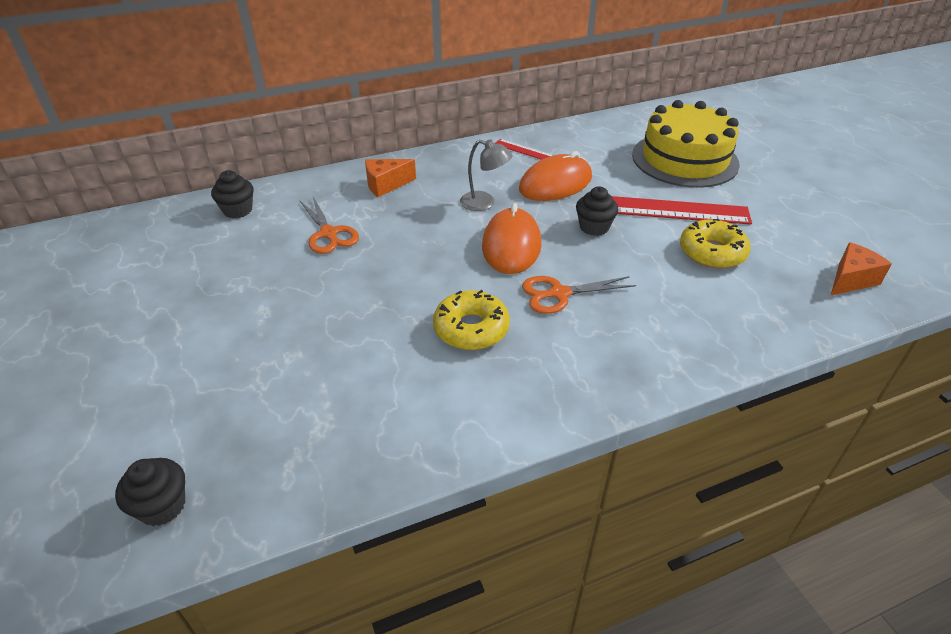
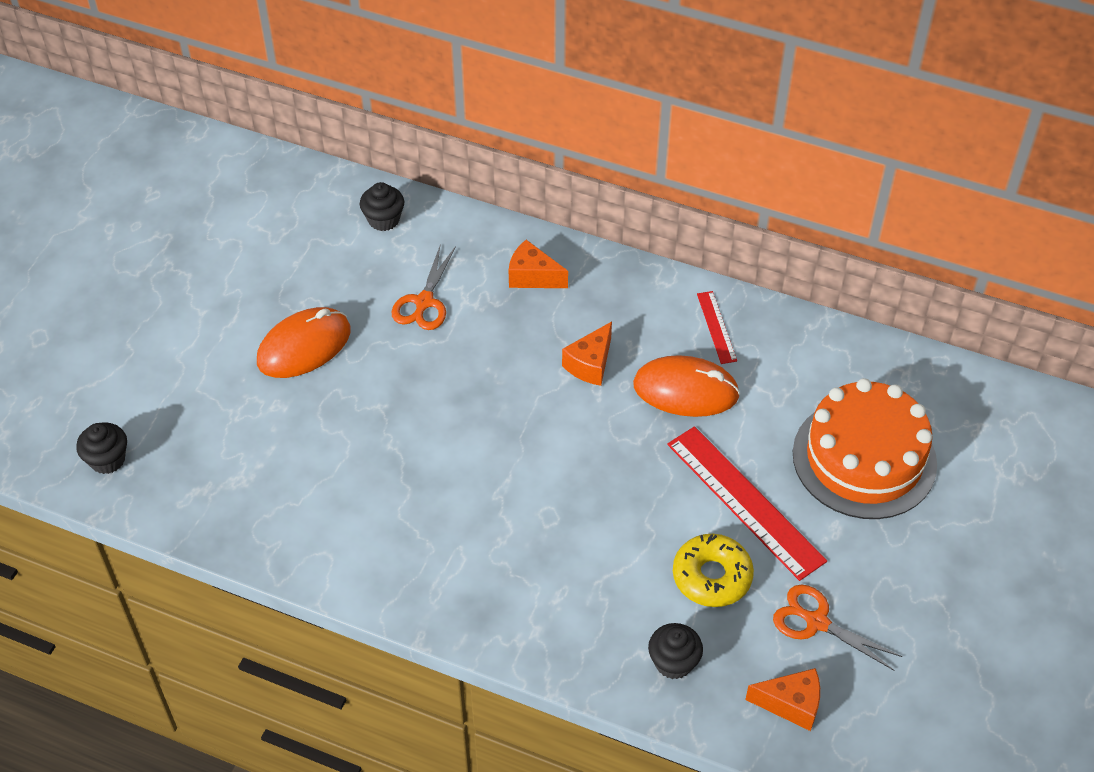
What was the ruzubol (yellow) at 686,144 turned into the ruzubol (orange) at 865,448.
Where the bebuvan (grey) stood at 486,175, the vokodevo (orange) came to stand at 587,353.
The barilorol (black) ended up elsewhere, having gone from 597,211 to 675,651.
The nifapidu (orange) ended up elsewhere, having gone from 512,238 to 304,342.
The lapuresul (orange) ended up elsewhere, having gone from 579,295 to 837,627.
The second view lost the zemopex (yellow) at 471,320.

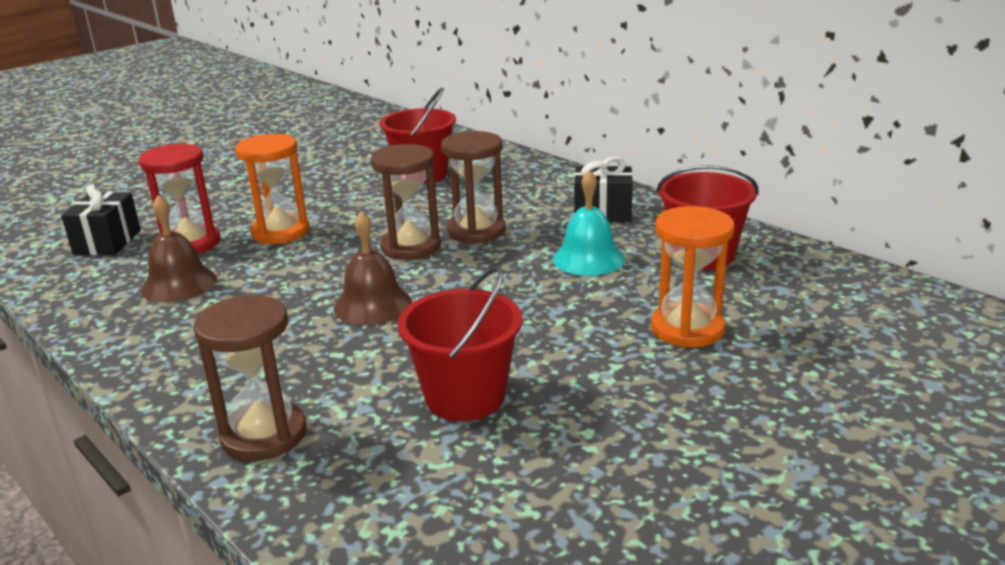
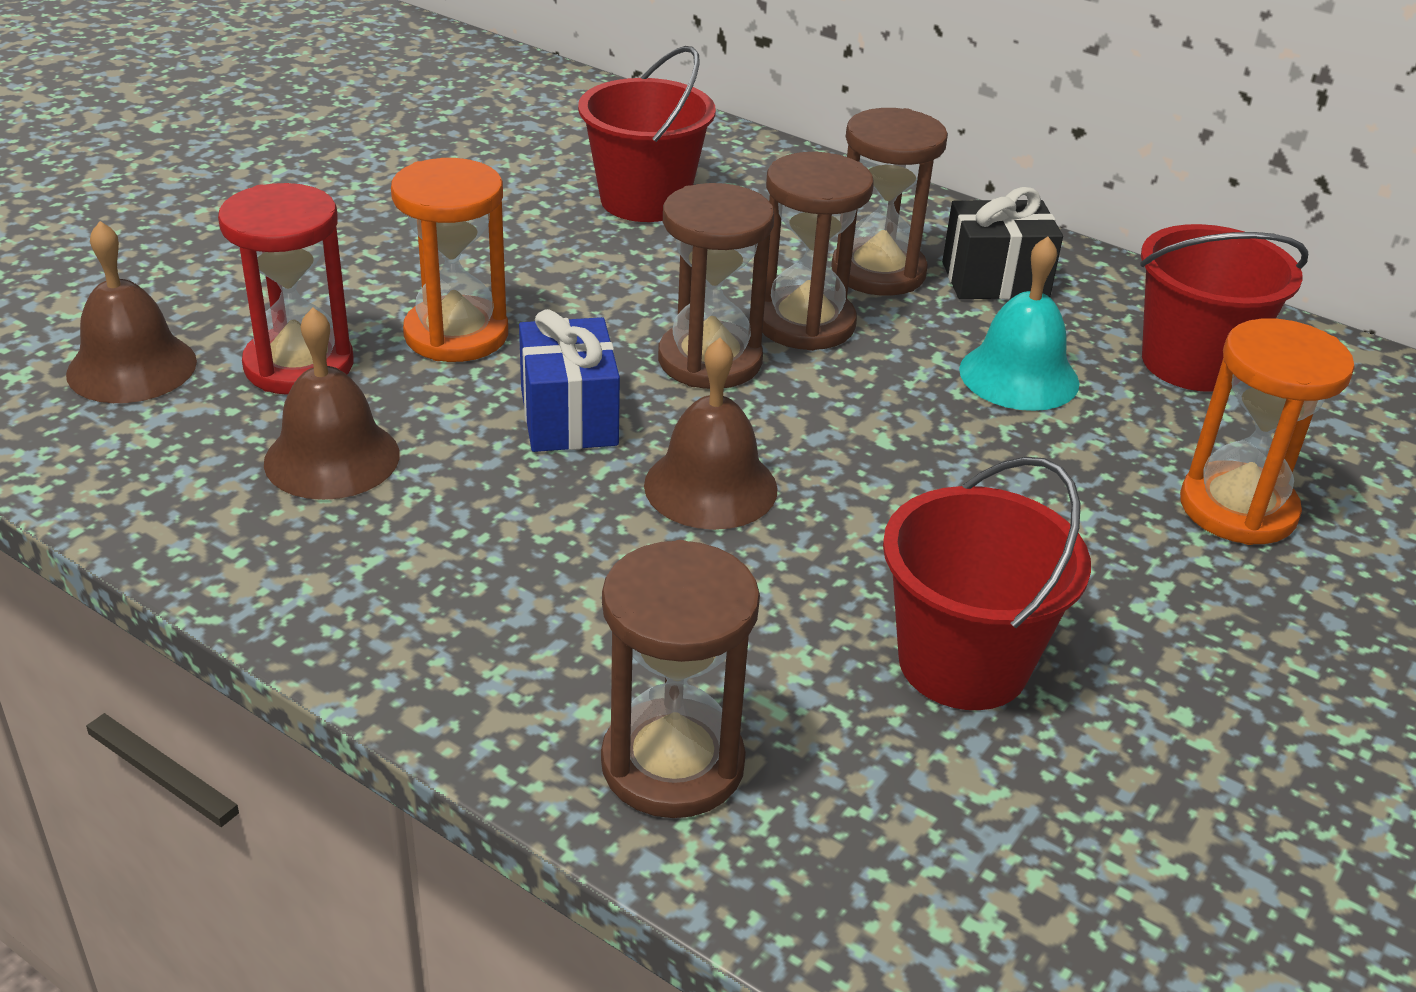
Where the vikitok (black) stood at 101,219, the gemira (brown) came to stand at 131,312.
The second view gained the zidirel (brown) at 889,202.
The second view gained the vikitok (blue) at 569,380.

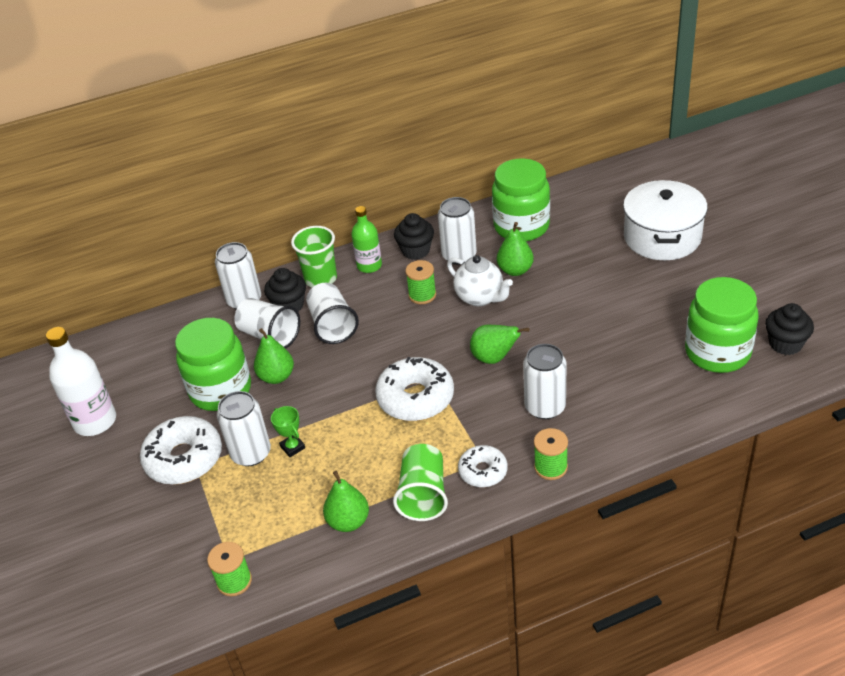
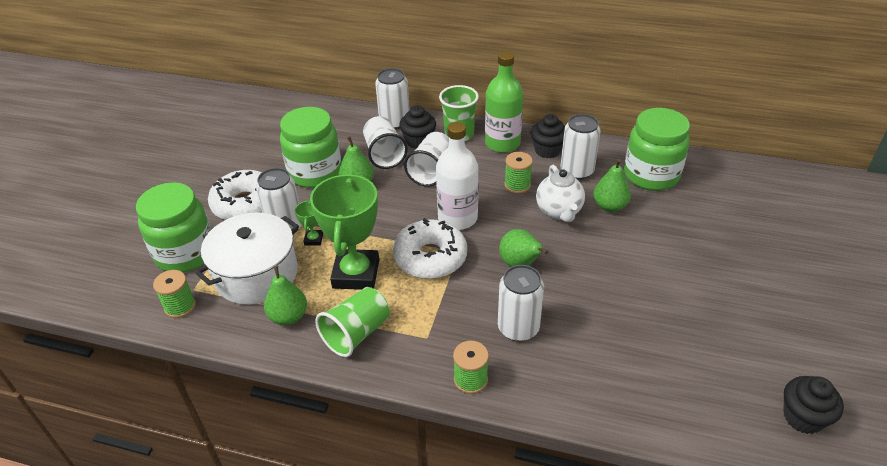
The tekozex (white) ended up elsewhere, having gone from 665,220 to 247,258.
The size of the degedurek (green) at 366,239 changed by a factor of 1.53.
The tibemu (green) ended up elsewhere, having gone from 721,325 to 173,227.
The degedurek (white) ended up elsewhere, having gone from 81,381 to 457,176.
The second view lost the zemopex (white) at 483,466.
The second view gained the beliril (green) at 344,231.

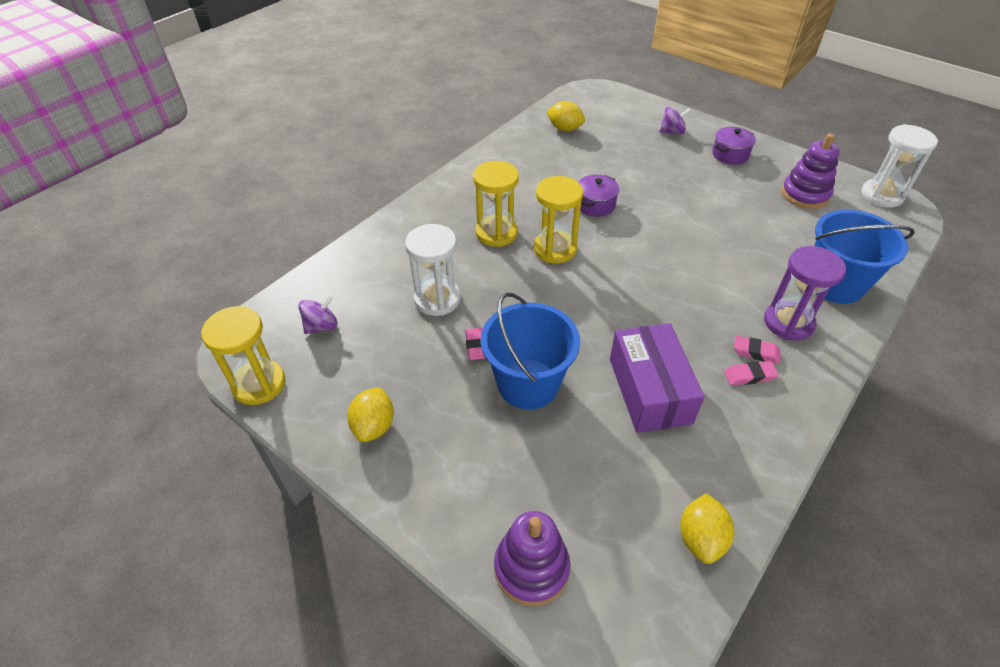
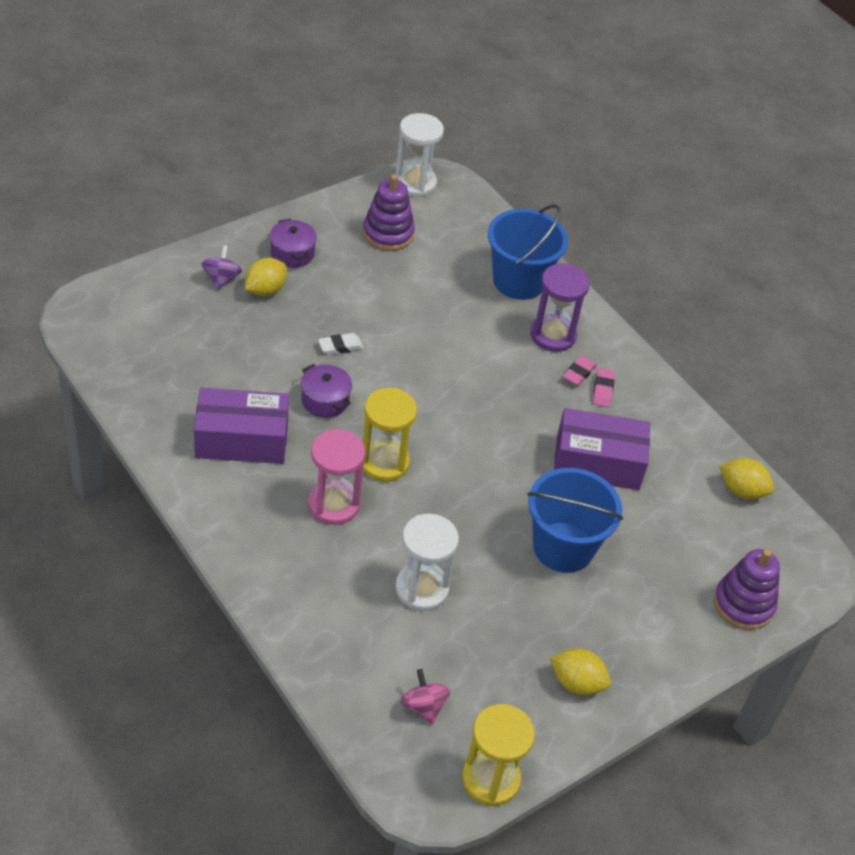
The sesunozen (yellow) ended up elsewhere, having gone from 565,116 to 266,277.
What was the zidirel (yellow) at 496,204 turned into the zidirel (pink) at 336,477.
What was the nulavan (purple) at 318,314 turned into the nulavan (pink) at 426,696.
The second view lost the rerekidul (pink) at 475,343.
The second view gained the rerekidul (white) at 341,344.
The second view gained the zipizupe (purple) at 241,426.

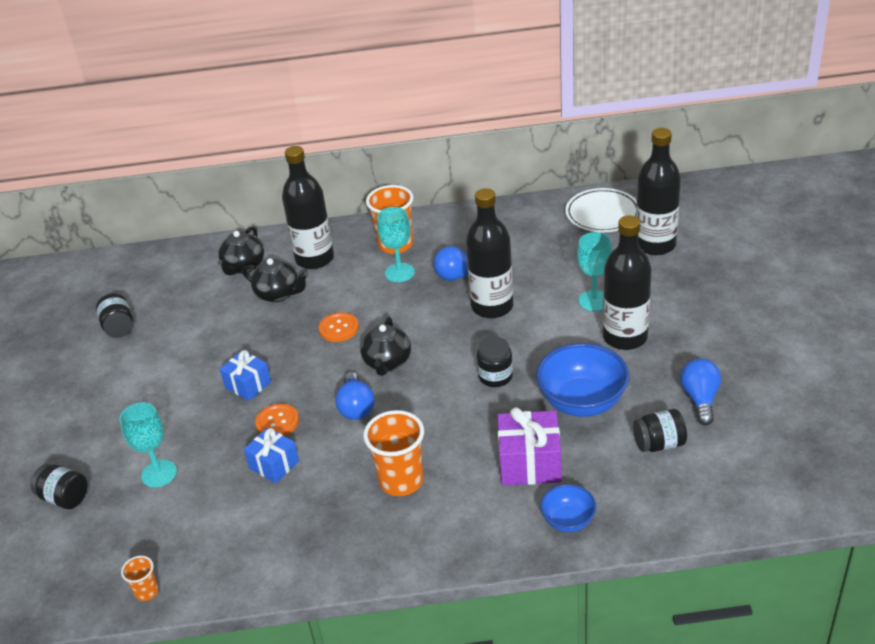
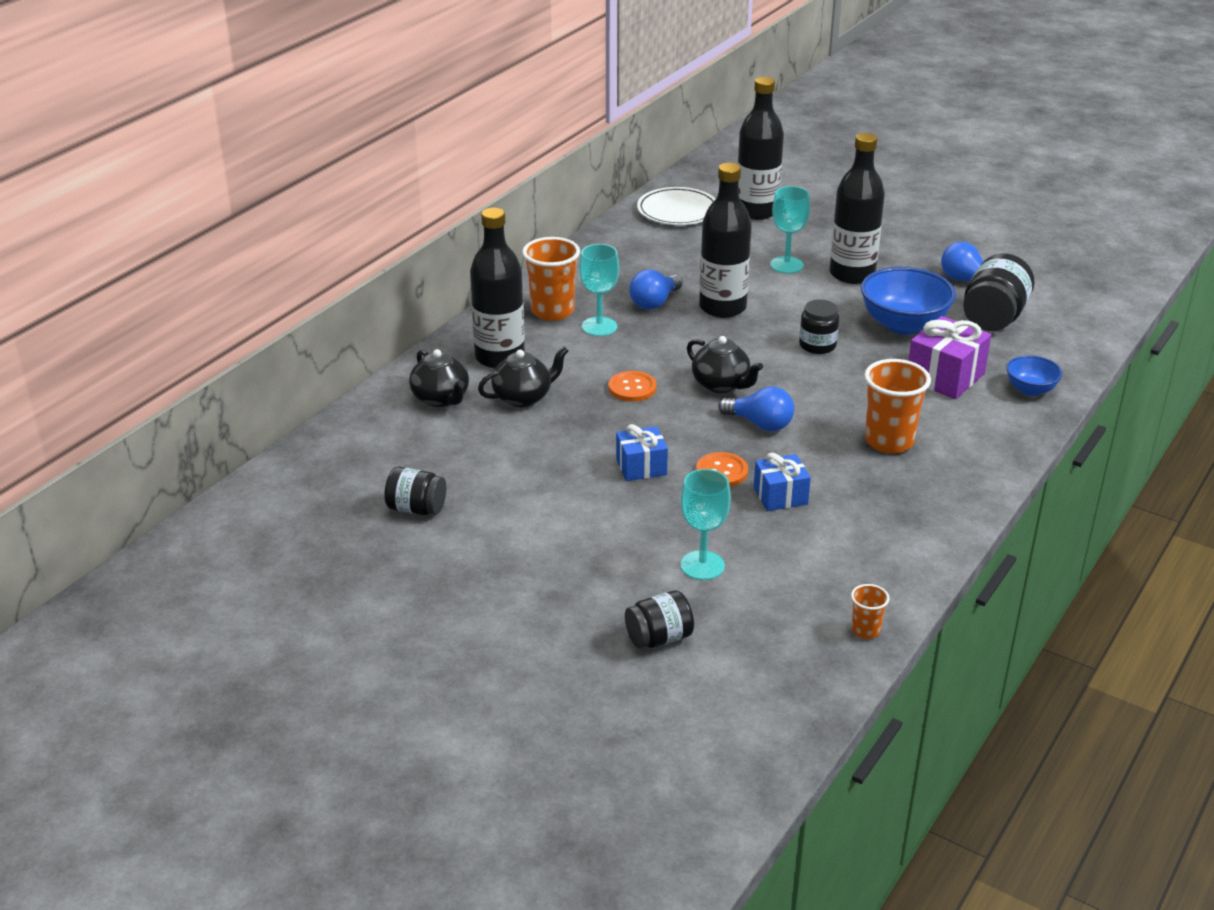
The size of the tibemu (black) at 660,430 changed by a factor of 1.60.

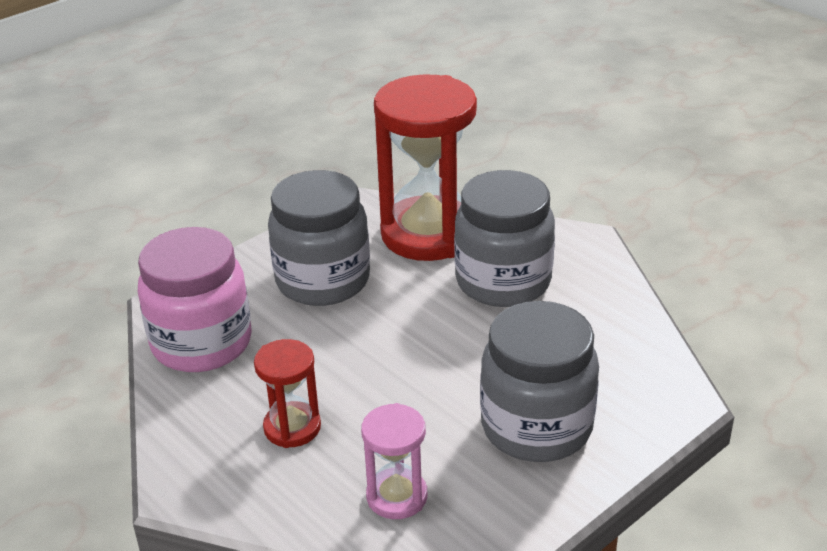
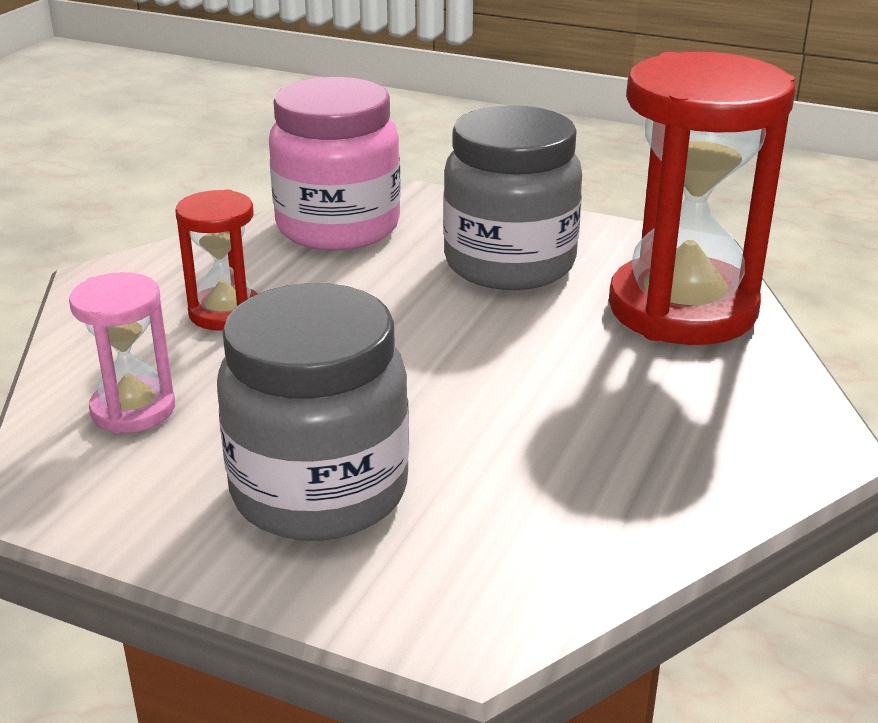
The second view lost the tibemu (grey) at 504,238.

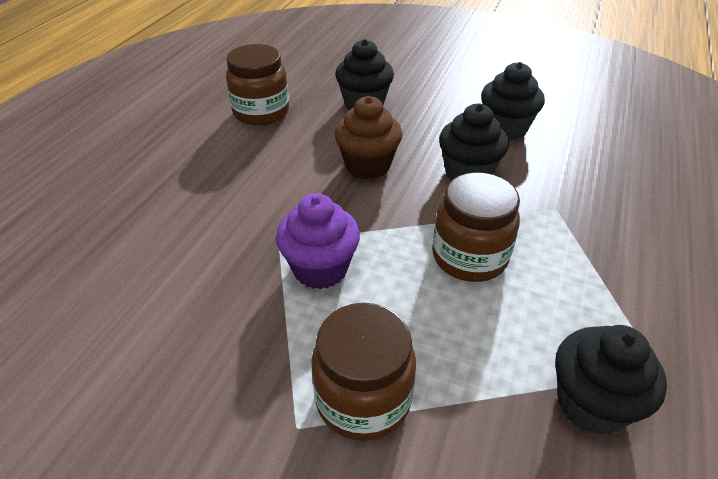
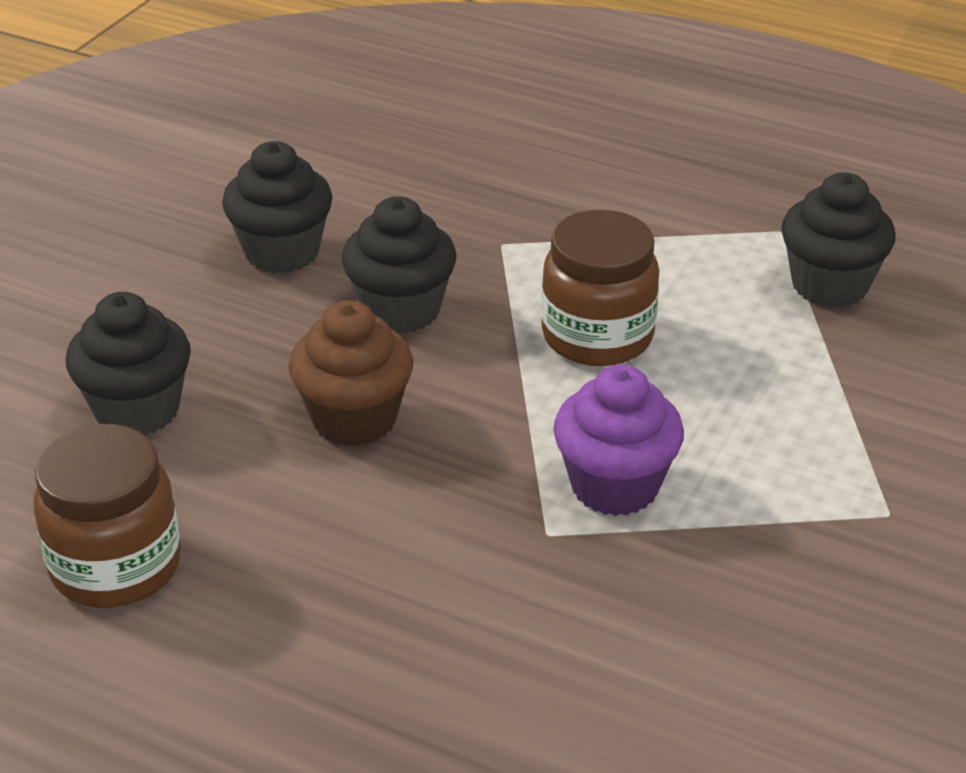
The second view lost the tibemu (brown) at 363,372.

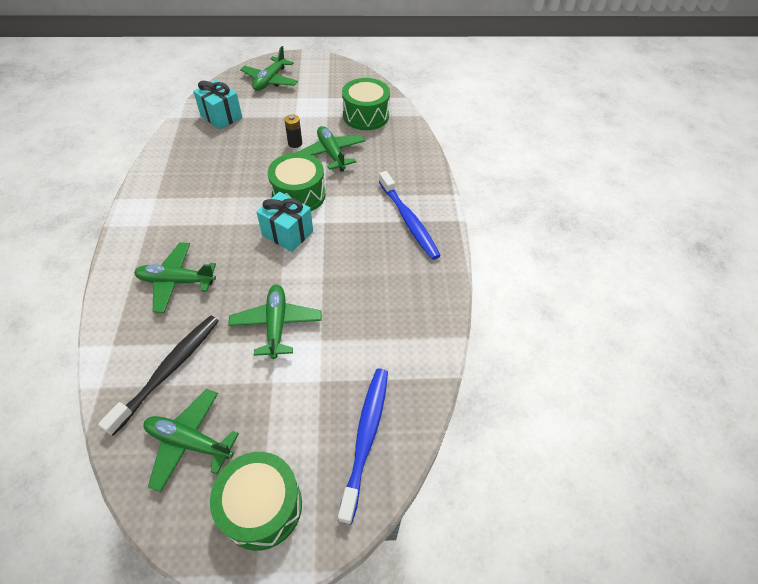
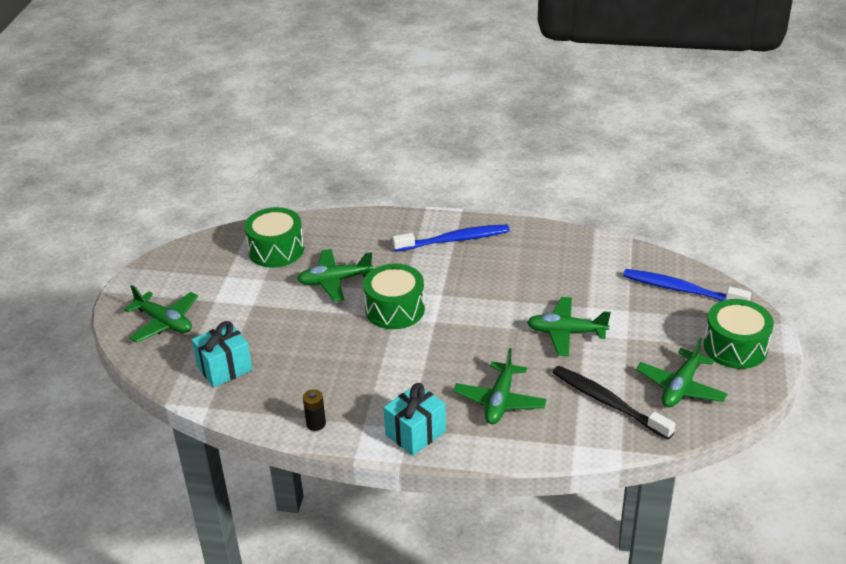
The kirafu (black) ended up elsewhere, having gone from 293,131 to 314,410.
The vikitok (turquoise) ended up elsewhere, having gone from 284,222 to 415,419.

